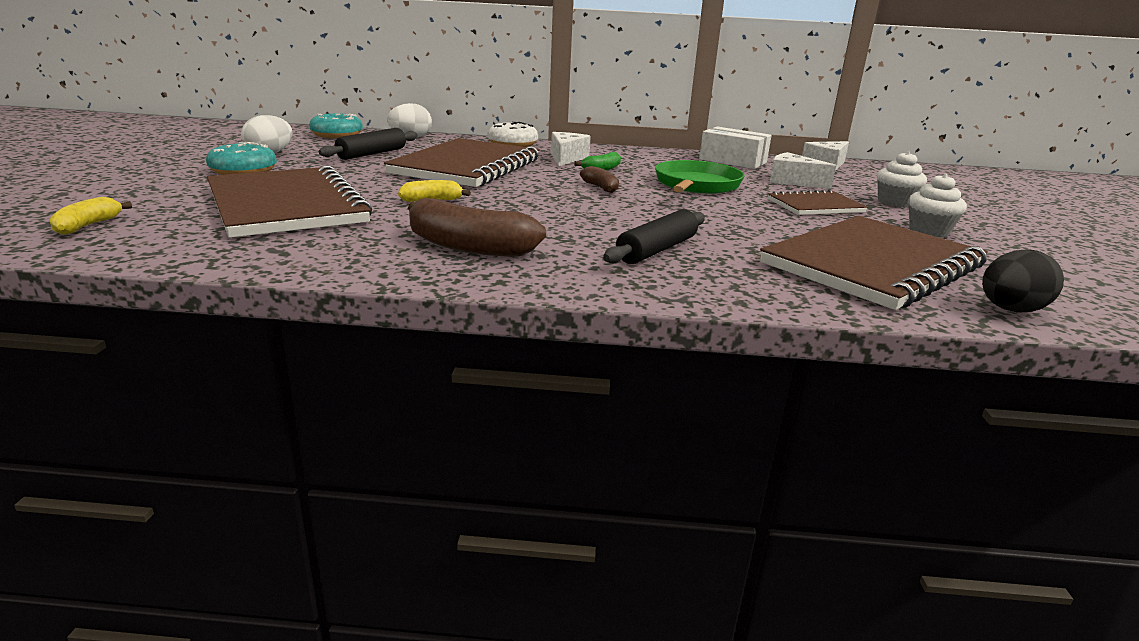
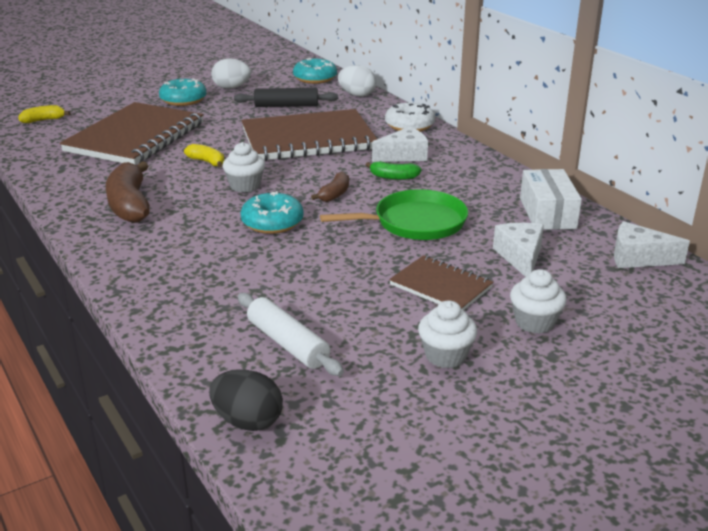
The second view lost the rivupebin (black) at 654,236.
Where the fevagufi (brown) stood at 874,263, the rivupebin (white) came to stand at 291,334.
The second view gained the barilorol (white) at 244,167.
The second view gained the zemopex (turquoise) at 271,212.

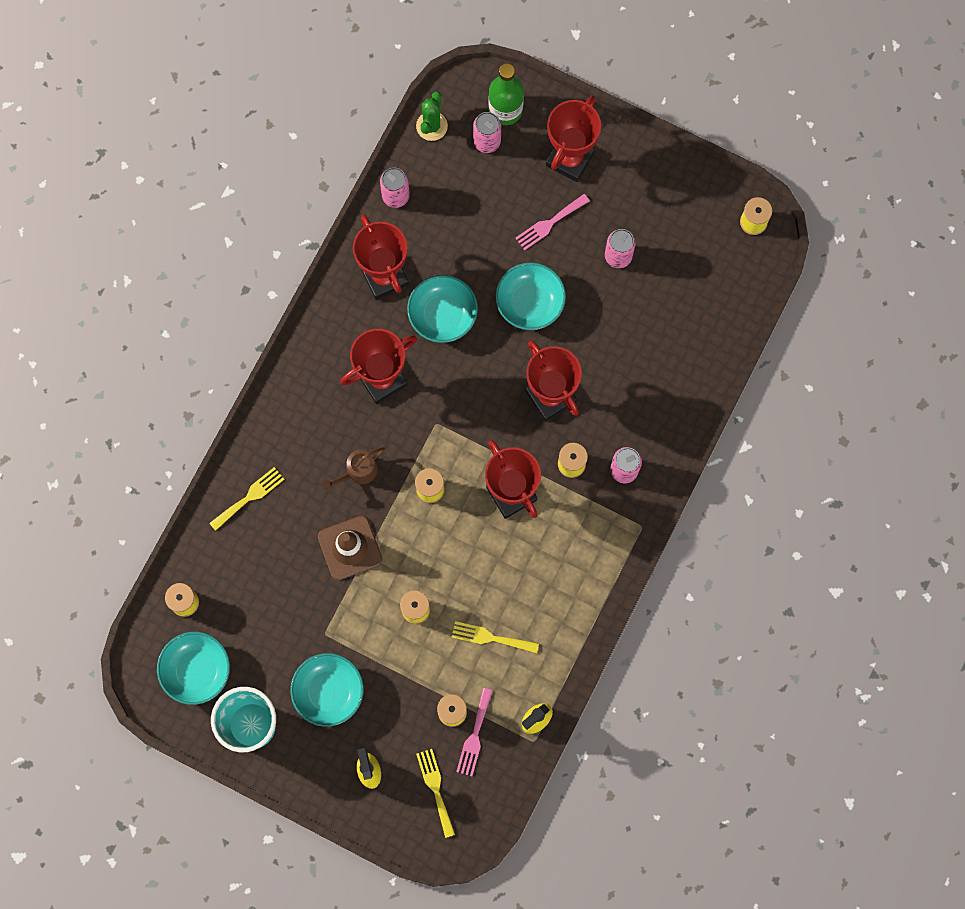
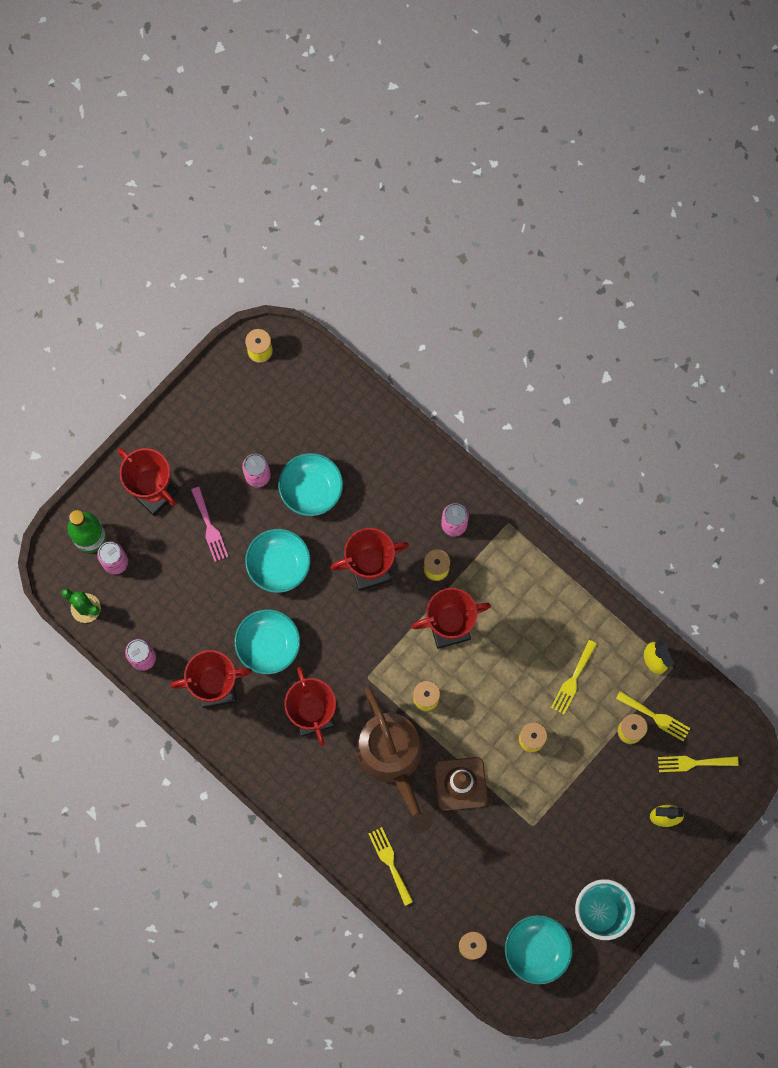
The size of the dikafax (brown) at 353,469 changed by a factor of 2.28.
The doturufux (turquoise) ended up elsewhere, having gone from 327,690 to 310,484.
What was the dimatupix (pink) at 474,732 turned into the dimatupix (yellow) at 653,716.

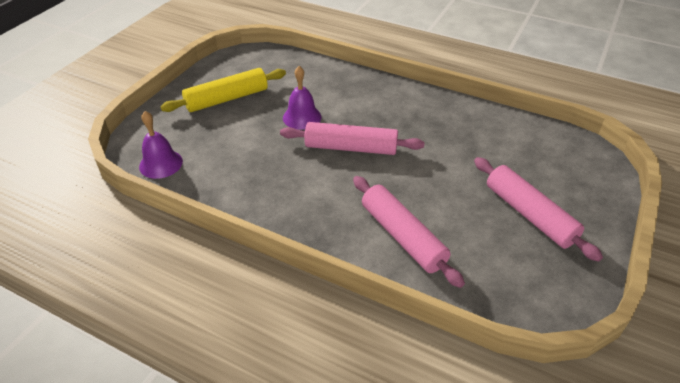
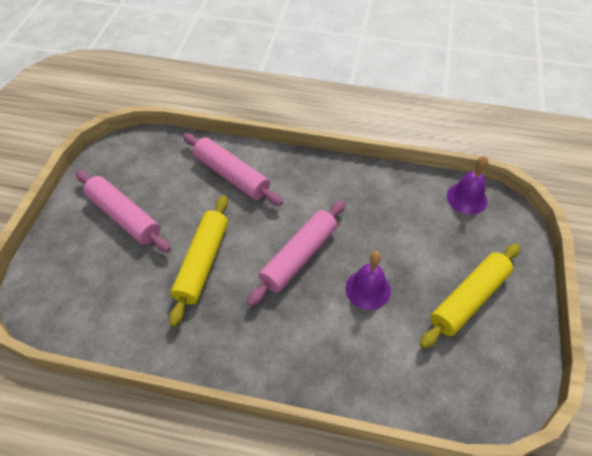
The rivupebin (pink) at 352,138 ended up facing another way, 45 degrees counterclockwise from before.
The second view gained the rivupebin (yellow) at 198,261.

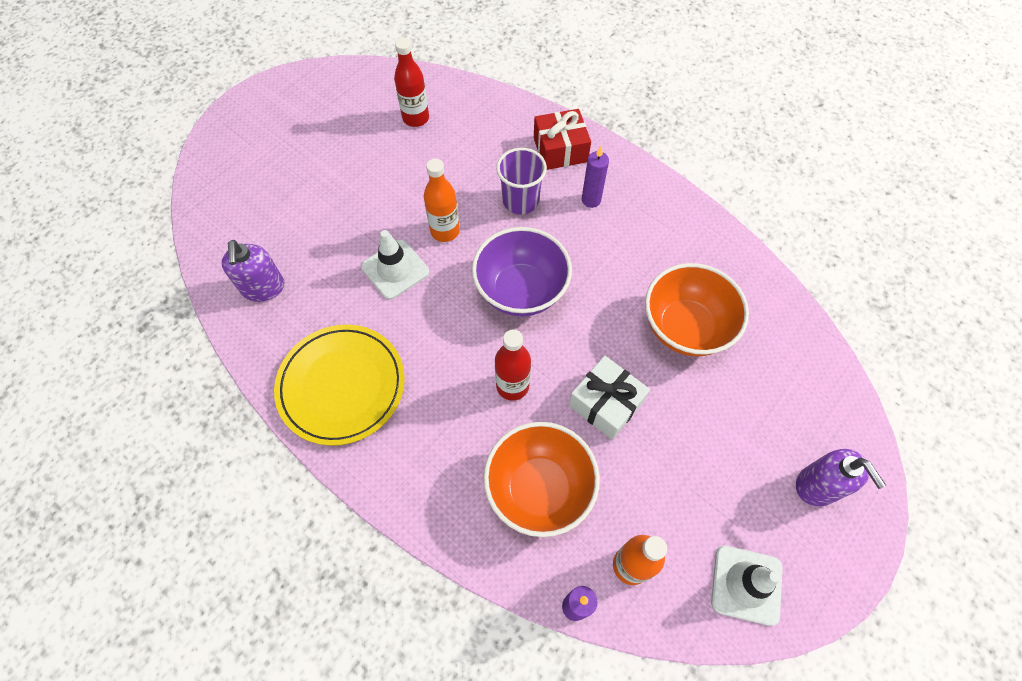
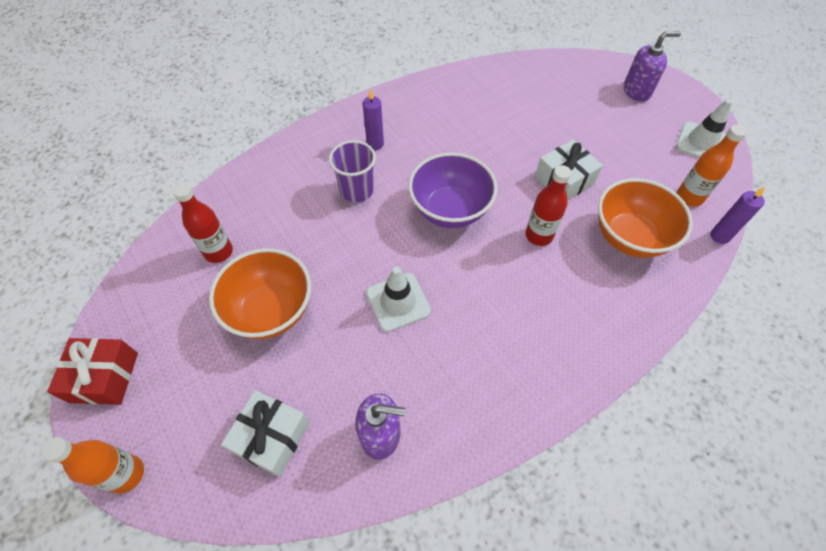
The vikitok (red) ended up elsewhere, having gone from 562,139 to 92,371.
The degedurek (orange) ended up elsewhere, having gone from 442,200 to 92,465.
The doturufux (orange) ended up elsewhere, having gone from 697,309 to 260,293.
The second view lost the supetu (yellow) at 339,385.
The second view gained the vikitok (white) at 265,433.

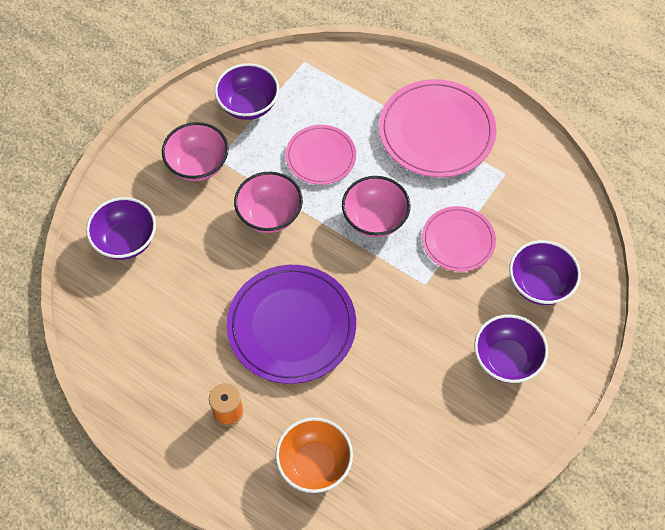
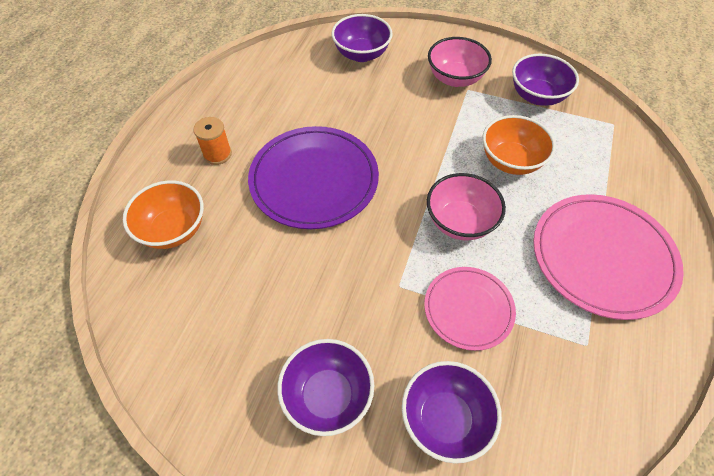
Where the supetu (pink) stood at 321,155, the doturufux (orange) came to stand at 519,145.
The second view lost the doturufux (pink) at 268,202.

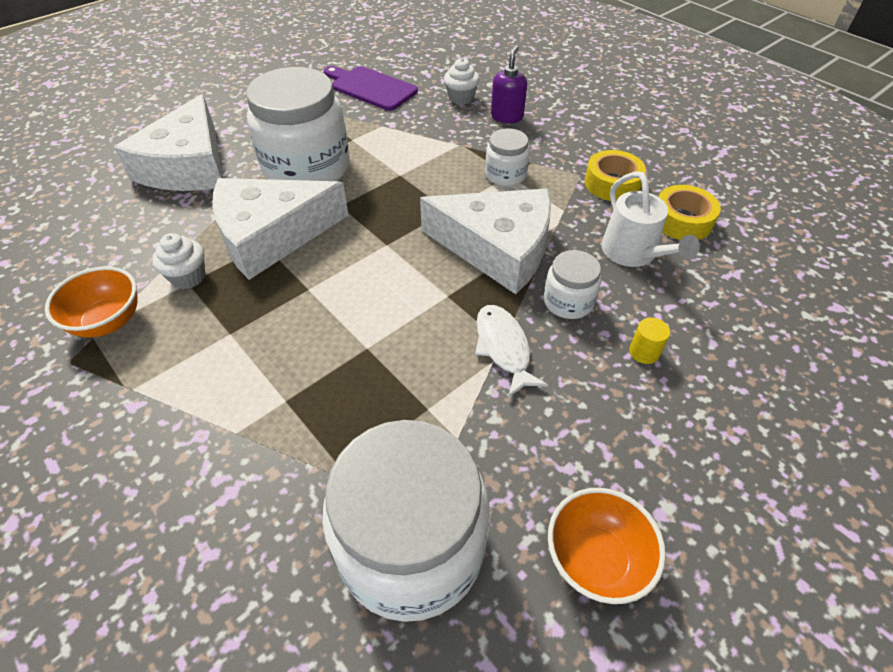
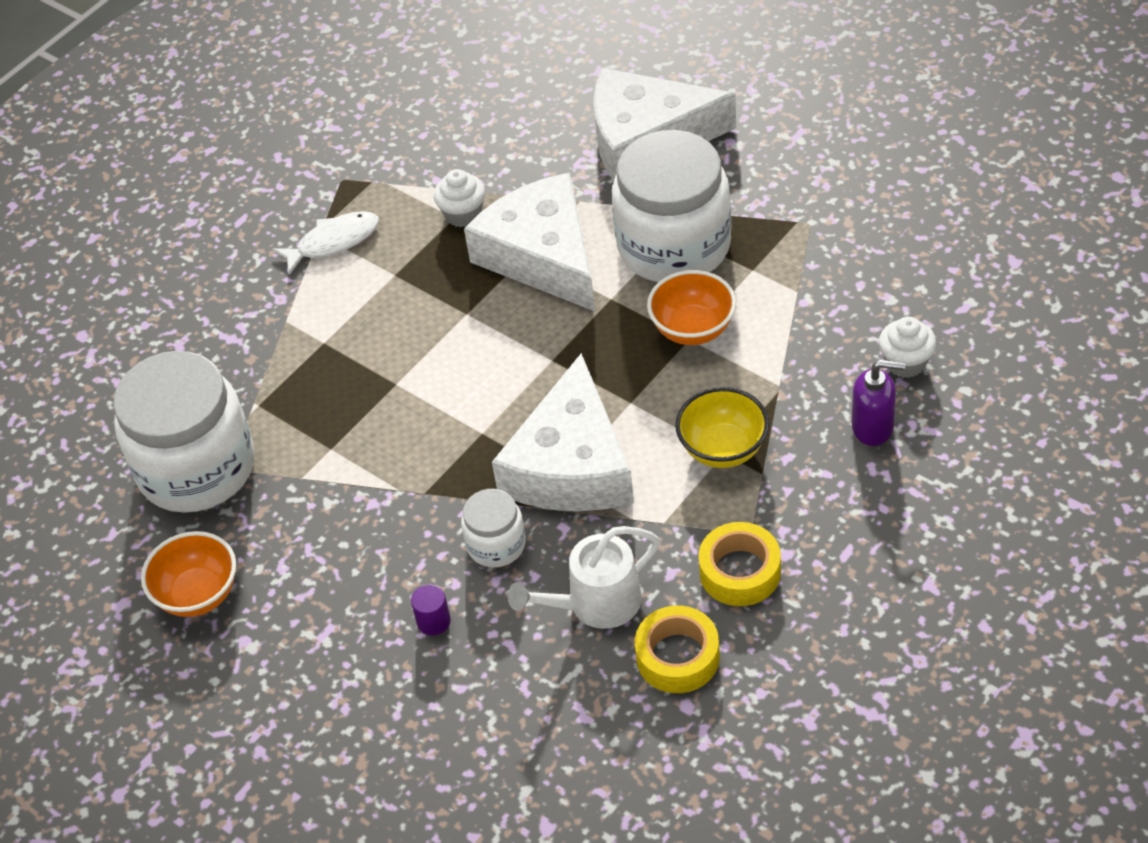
The second view lost the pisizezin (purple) at 371,88.
Where the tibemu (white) stood at 507,157, the doturufux (yellow) came to stand at 722,427.
The doturufux (orange) ended up elsewhere, having gone from 91,302 to 691,307.
The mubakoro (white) ended up elsewhere, having gone from 511,351 to 326,242.
What was the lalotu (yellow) at 649,341 turned into the lalotu (purple) at 431,610.

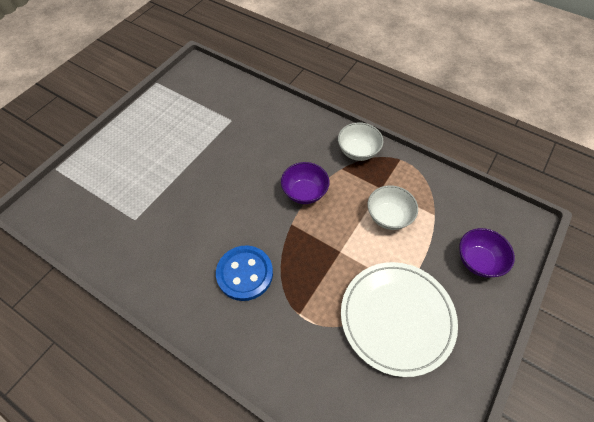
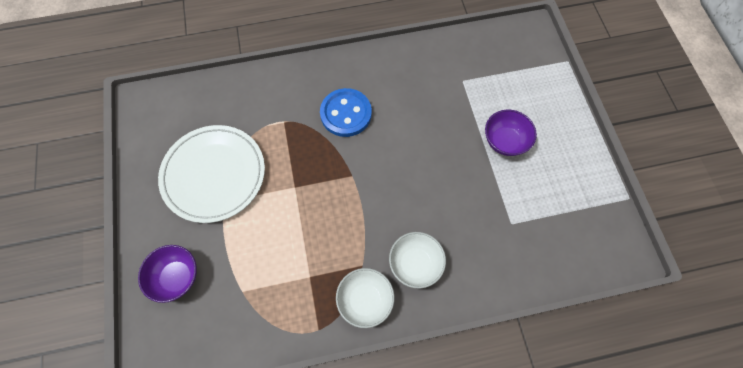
The doturufux (purple) ended up elsewhere, having gone from 305,183 to 511,133.
The doturufux (white) ended up elsewhere, having gone from 393,207 to 417,260.

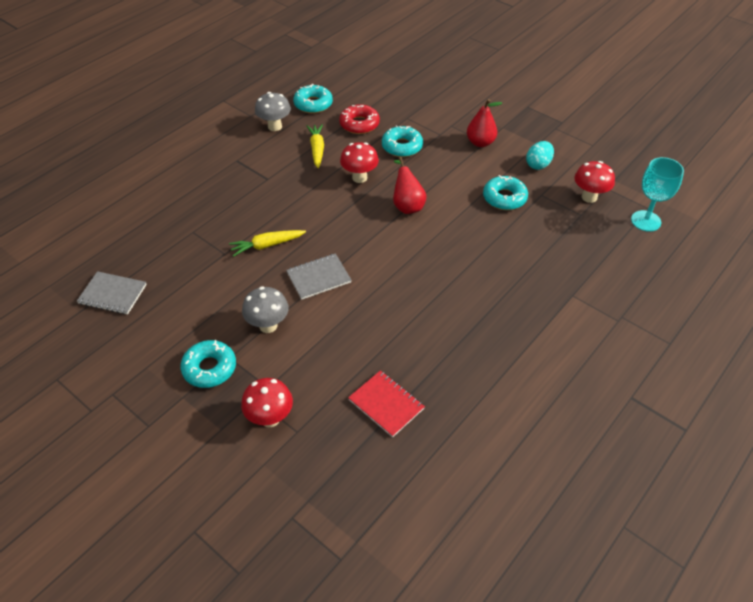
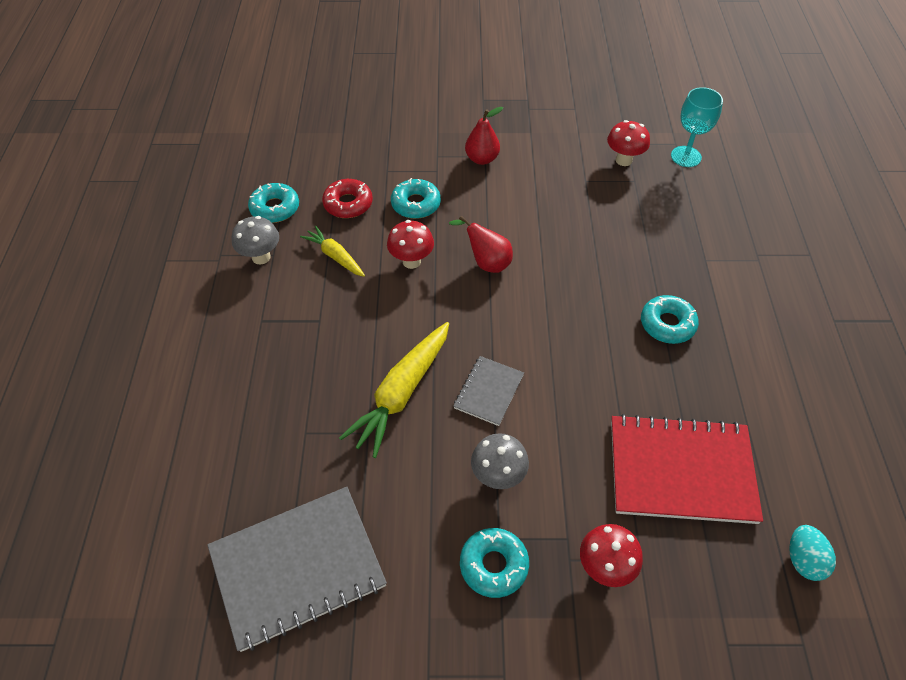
The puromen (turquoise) ended up elsewhere, having gone from 540,155 to 812,553.
The zemopex (turquoise) ended up elsewhere, having gone from 505,192 to 670,319.
The size of the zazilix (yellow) at 267,243 changed by a factor of 1.73.
The size of the fevagufi (grey) at 112,292 changed by a factor of 1.97.
The size of the fevagufi (red) at 386,403 changed by a factor of 1.97.

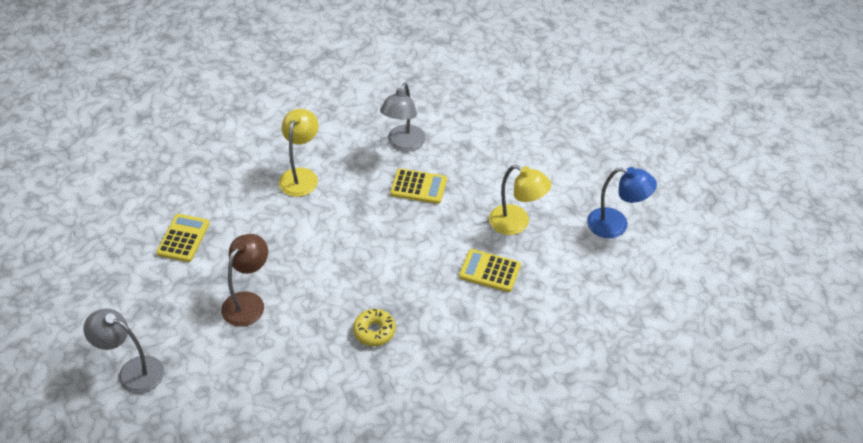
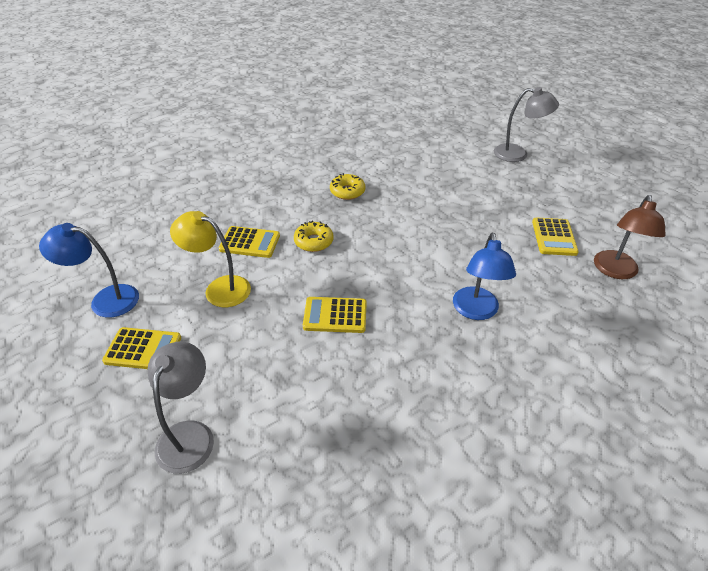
The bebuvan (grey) ended up elsewhere, having gone from 402,117 to 181,408.
What was the bebuvan (yellow) at 299,153 turned into the bebuvan (blue) at 484,276.
The bebuvan (brown) ended up elsewhere, having gone from 244,280 to 630,237.
The second view gained the zemopex (yellow) at 314,236.
The second view gained the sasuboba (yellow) at 141,348.

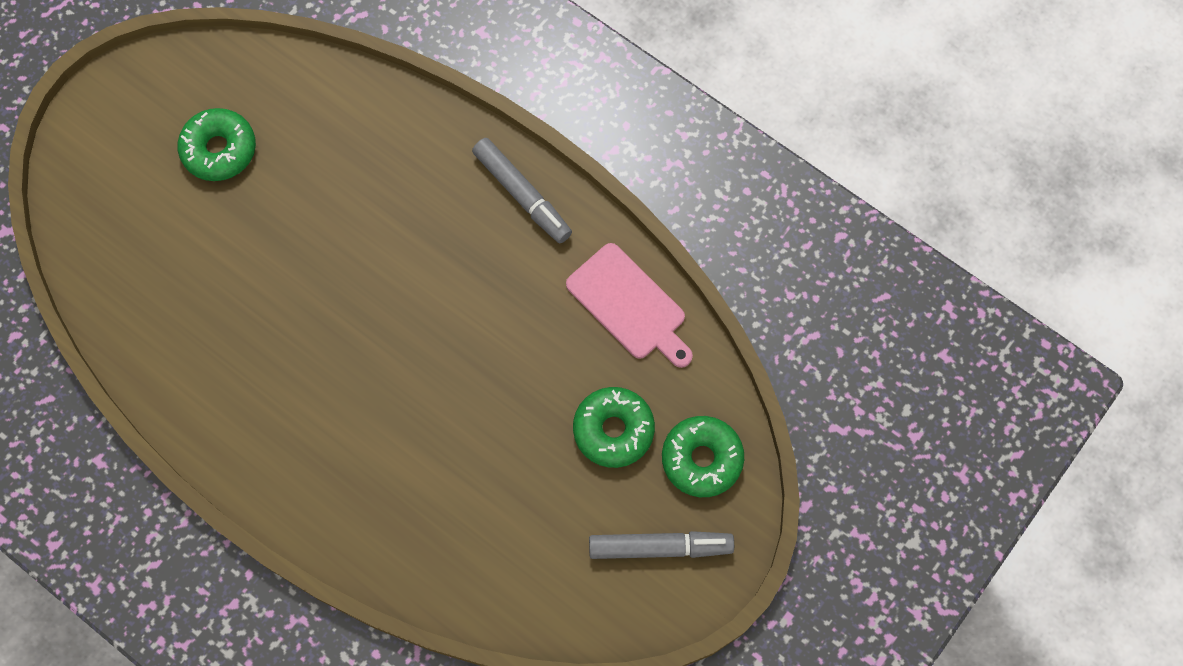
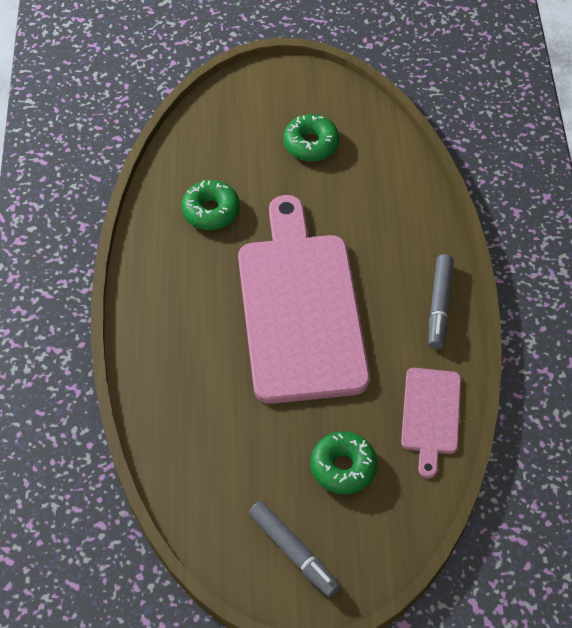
The zemopex (green) ended up elsewhere, having gone from 703,456 to 210,205.
The second view gained the pisizezin (pink) at 304,299.

